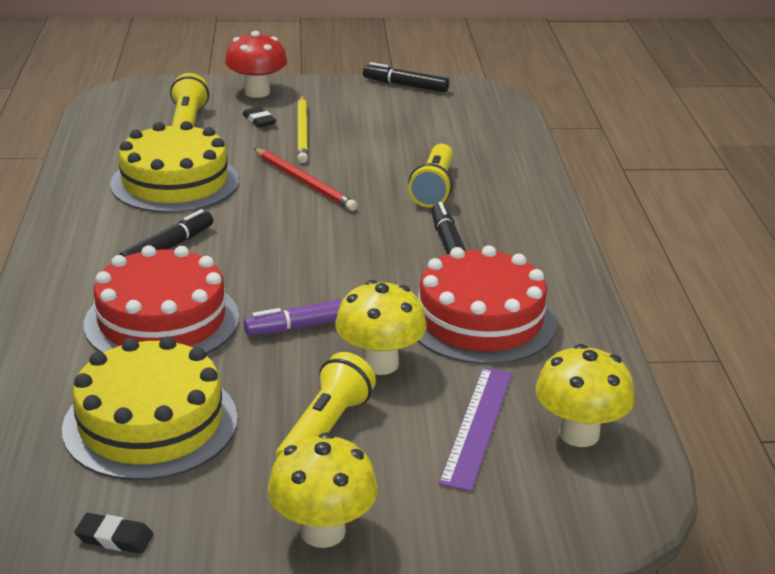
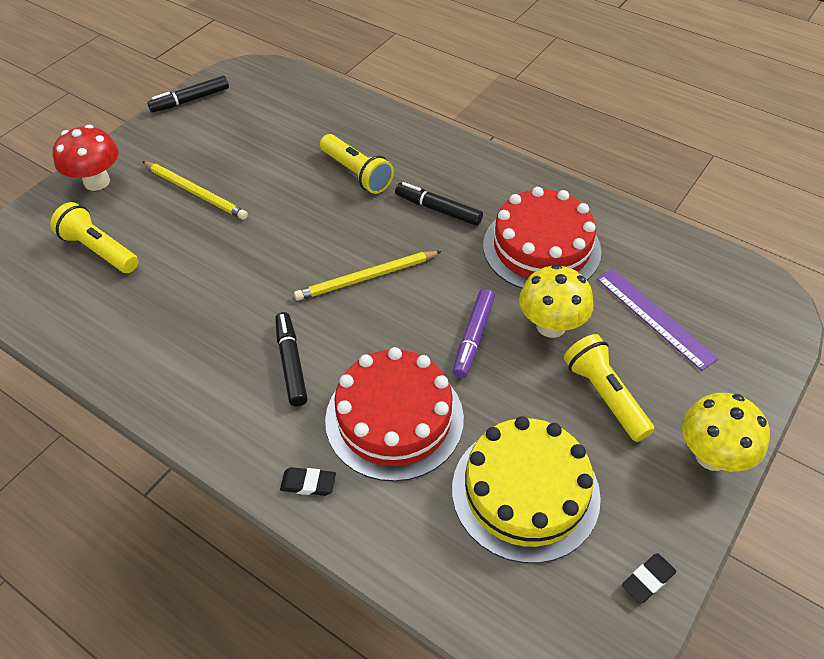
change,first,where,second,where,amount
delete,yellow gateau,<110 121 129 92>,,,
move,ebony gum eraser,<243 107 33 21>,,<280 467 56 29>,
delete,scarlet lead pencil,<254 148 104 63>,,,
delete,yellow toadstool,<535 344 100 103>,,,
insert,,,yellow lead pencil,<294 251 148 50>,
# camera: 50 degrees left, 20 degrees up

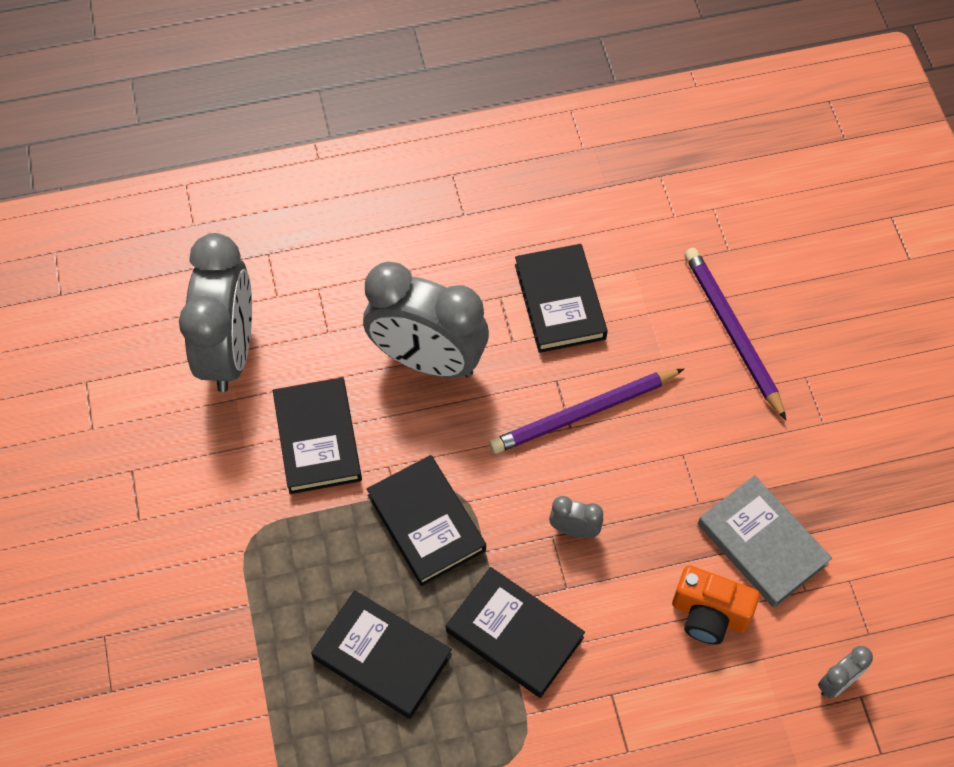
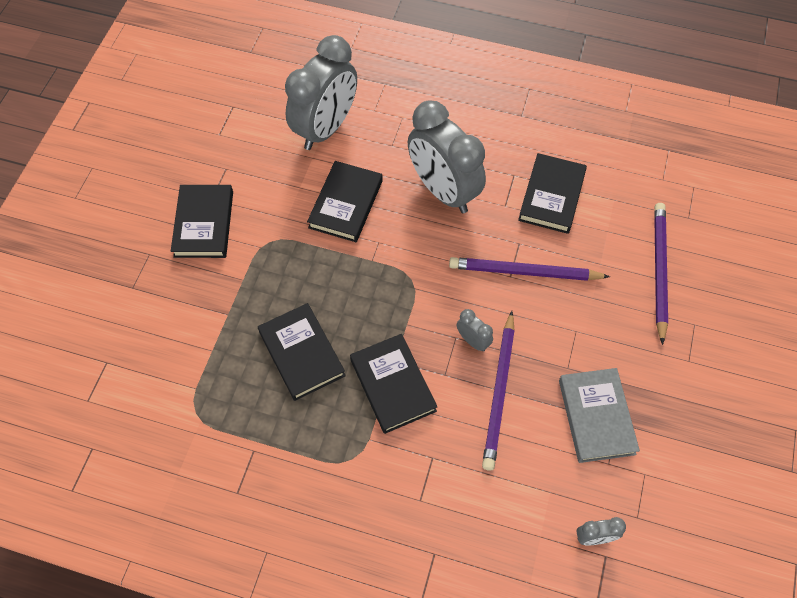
change,first,where,second,where,amount
move,ebony hardcover,<367 455 119 131>,,<171 185 62 73>,
delete,bright orange camera,<672 565 88 80>,,,
insert,,,royal purple lead pencil,<482 311 33 160>,
# camera: 30 degrees right, 0 degrees up

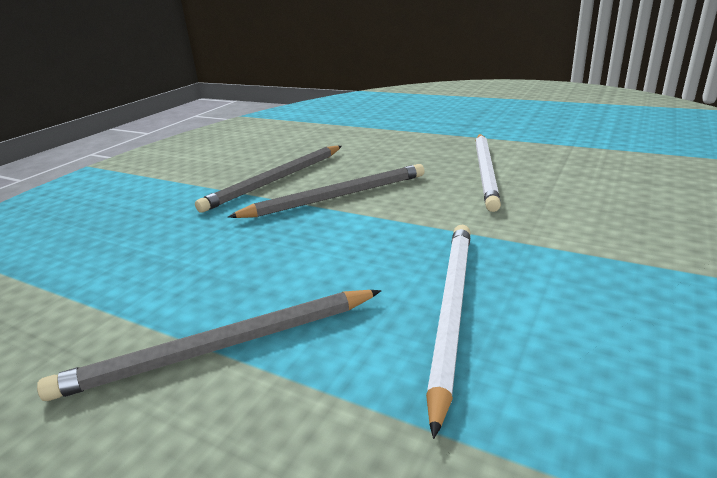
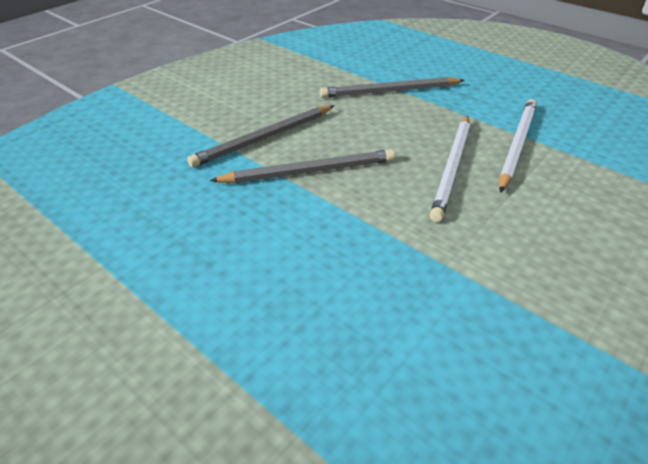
change,first,where,second,where,amount
move,gray lead pencil,<37 290 344 111>,,<320 77 145 21>,
move,pure white lead pencil,<426 225 45 214>,,<499 99 38 94>,
# camera: 10 degrees right, 15 degrees up

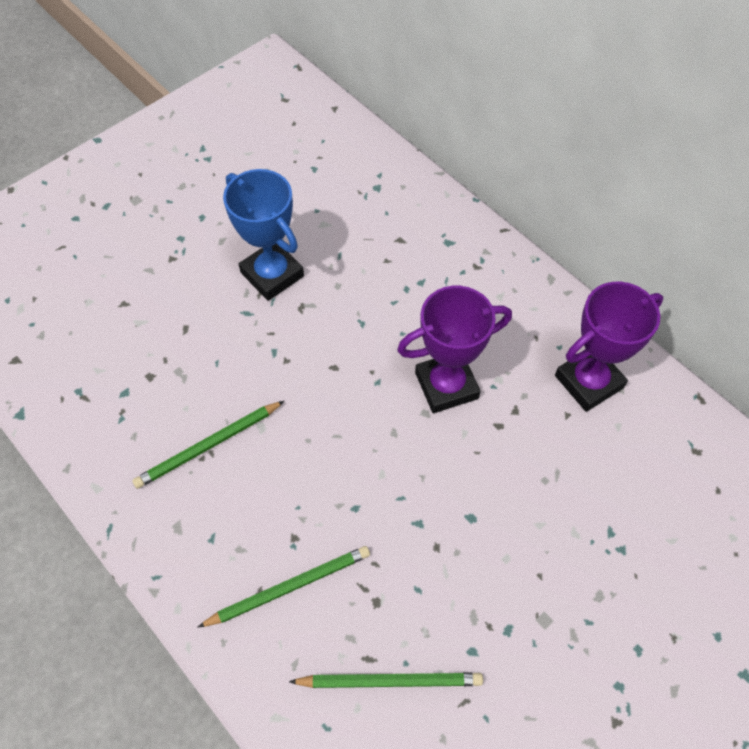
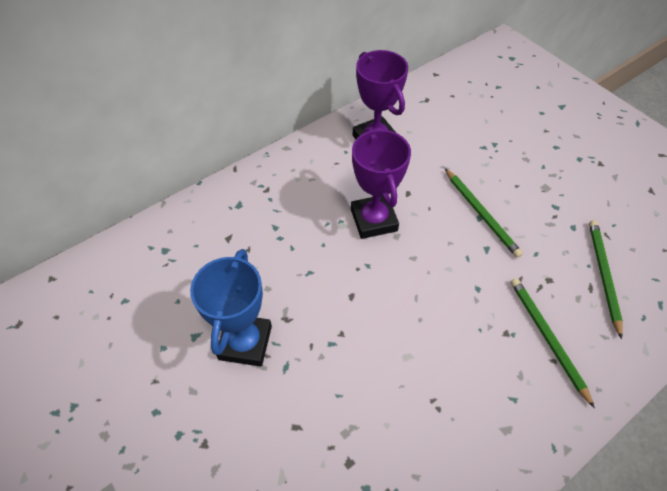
change,first,where,second,where,amount
move,emerald lead pencil,<132 401 152 88>,,<445 168 78 90>,
rotate,blue prize cup,<223 169 81 132>,,<190 249 82 118>,45 degrees counterclockwise
# camera: 85 degrees left, 5 degrees down

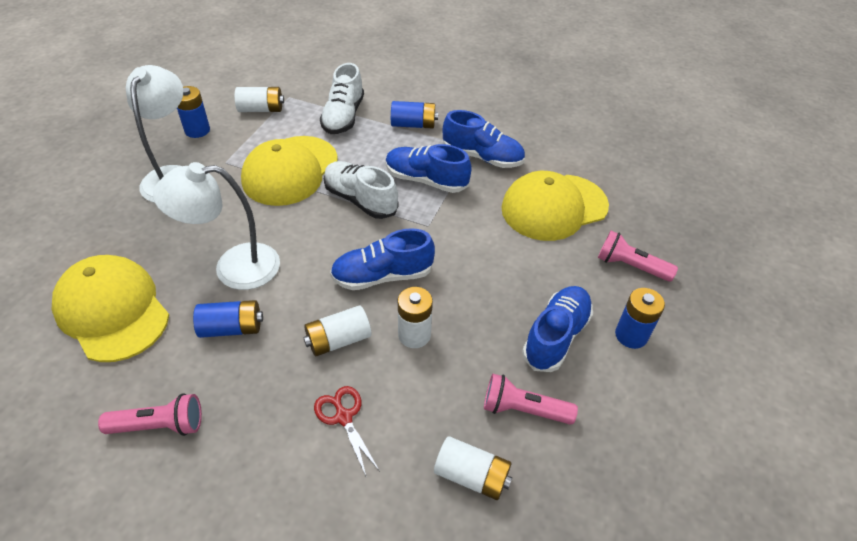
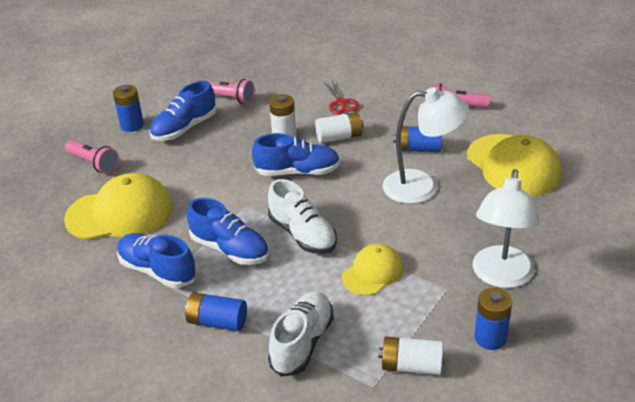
change,first,where,second,where,amount
resize,yellow baseball cap,<241 136 96 70>,,<342 244 61 51>,x0.58
delete,pure white power cell,<434 436 78 64>,,,
# camera: 165 degrees left, 10 degrees down

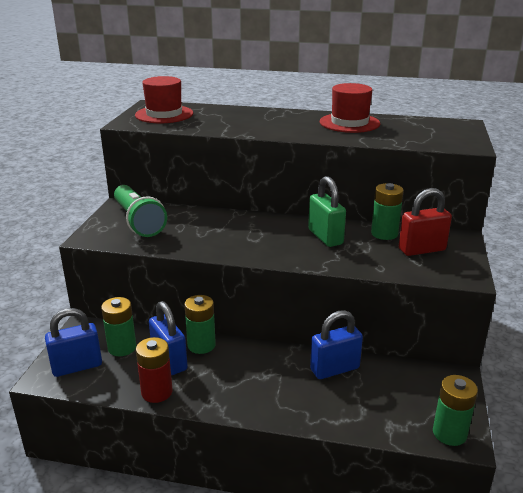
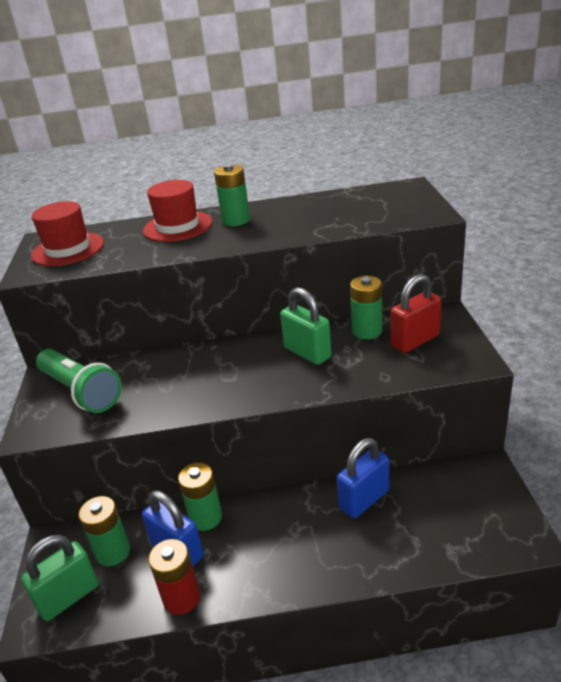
change,first,where,second,where,amount
recolor,blue padlock,<45 308 57 69>,emerald padlock,<21 535 77 86>,
move,scarlet top hat,<320 83 60 50>,,<143 180 69 62>,
move,emerald power cell,<433 375 45 71>,,<214 164 36 62>,
# camera: 15 degrees left, 5 degrees up

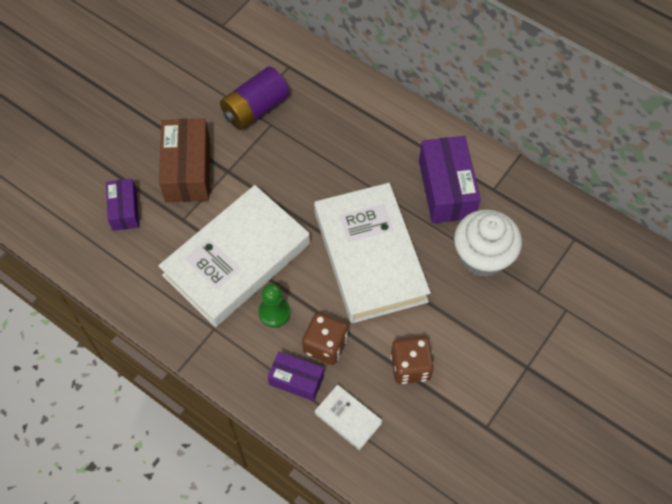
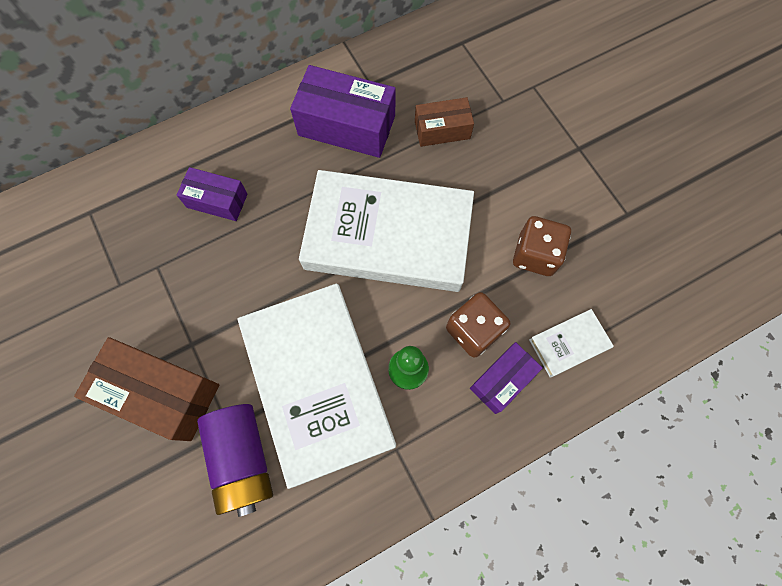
change,first,where,second,where,amount
move,royal purple parcel,<106 178 33 53>,,<177 167 70 54>,
move,royal purple power cell,<220 67 69 63>,,<197 404 76 113>,
replace,pure white muffin,<454 209 68 68>,russet parcel,<415 97 59 50>,
# camera: 65 degrees left, 10 degrees up

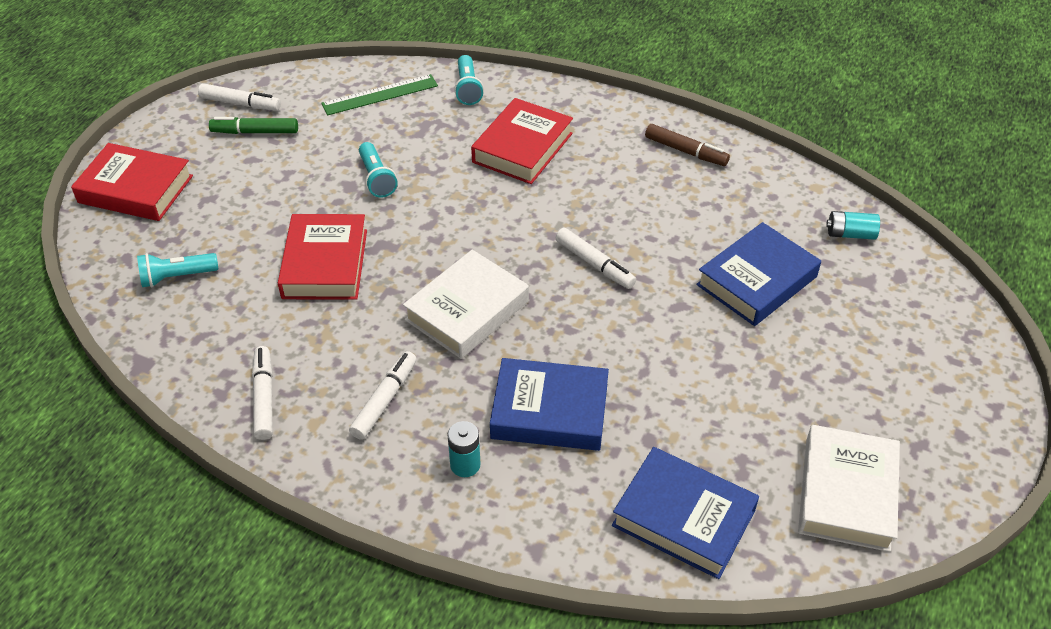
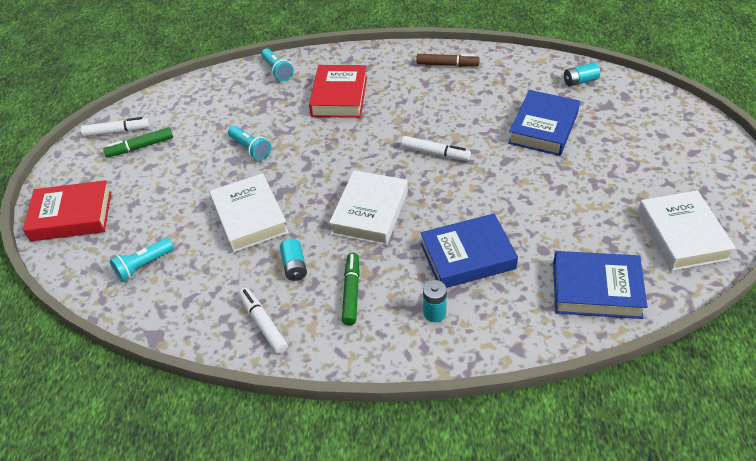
change,first,where,second,where,amount
recolor,scarlet hardcover,<278 214 89 86>,pure white hardcover,<209 173 80 79>,
delete,emerald straightedge,<321 74 117 41>,,,
recolor,pure white marker,<349 351 68 89>,emerald marker,<342 253 18 72>,
insert,,,aqua power cell,<280 239 27 42>,
# camera: 20 degrees left, 0 degrees up

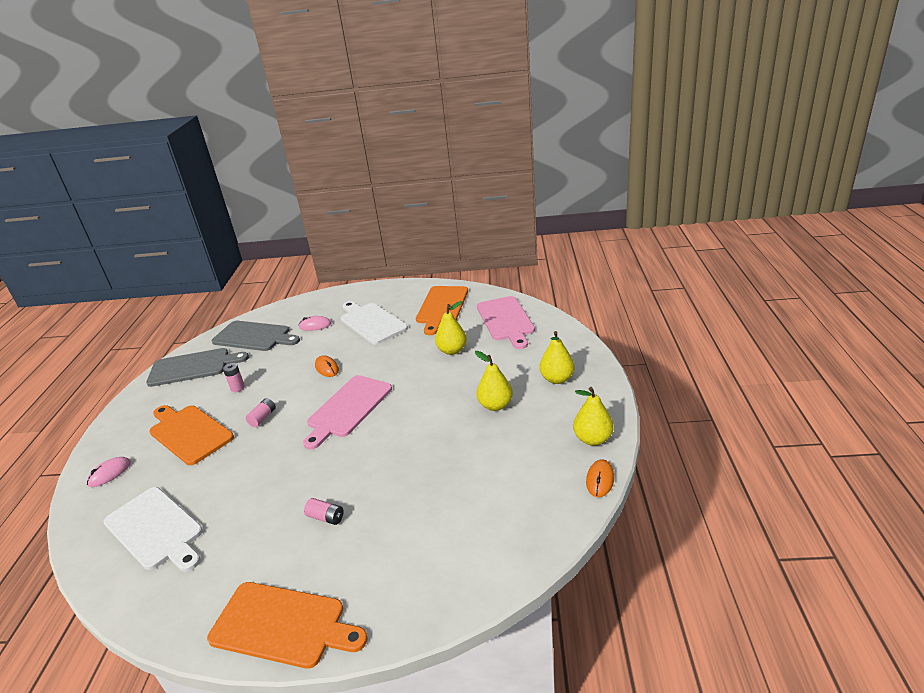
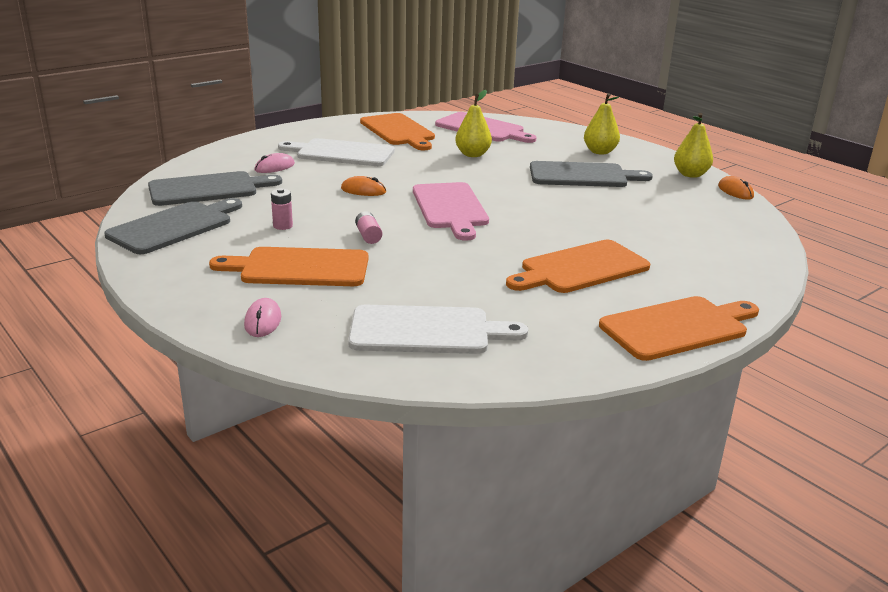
change,first,where,second,where,amount
replace,pink power cell,<304 498 39 27>,bright orange cutting board,<506 240 144 53>,
replace,yellow toy pear,<475 351 38 60>,gray cutting board,<530 161 123 26>,
# camera: 45 degrees left, 5 degrees down

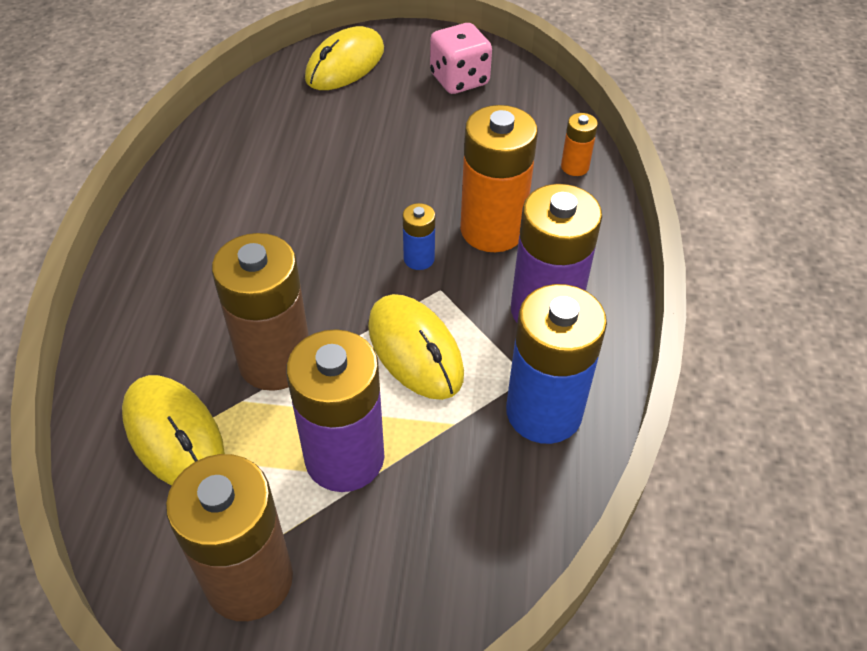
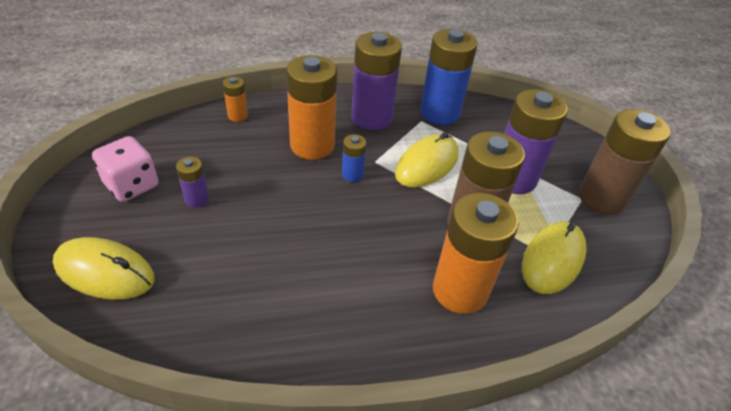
change,first,where,second,where,amount
insert,,,royal purple power cell,<176 157 33 50>,
insert,,,bright orange power cell,<433 193 86 121>,
# camera: 110 degrees left, 5 degrees down

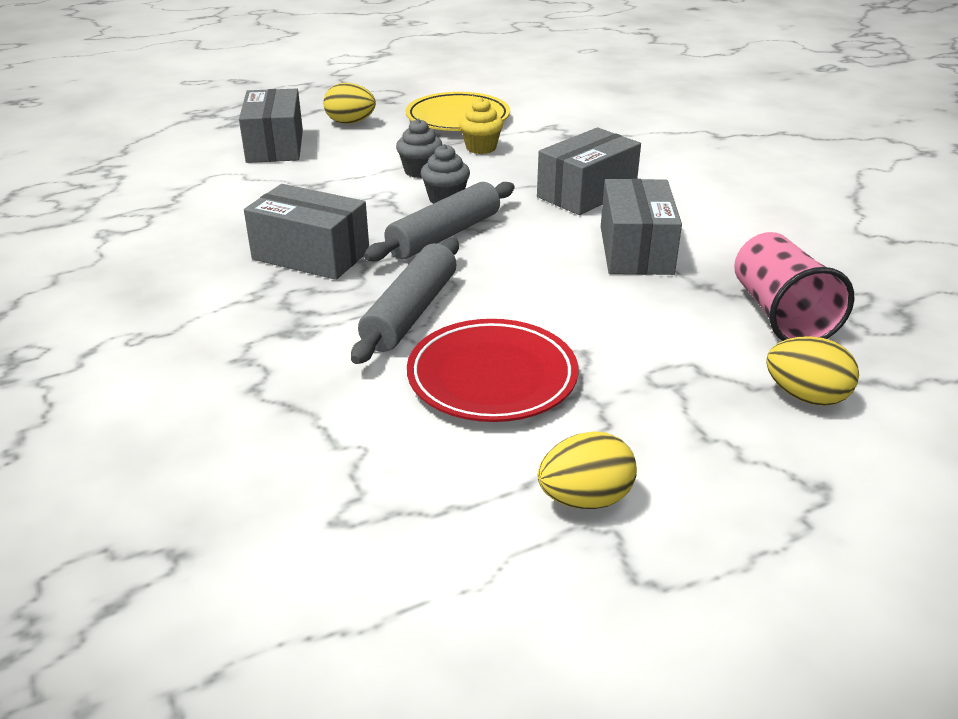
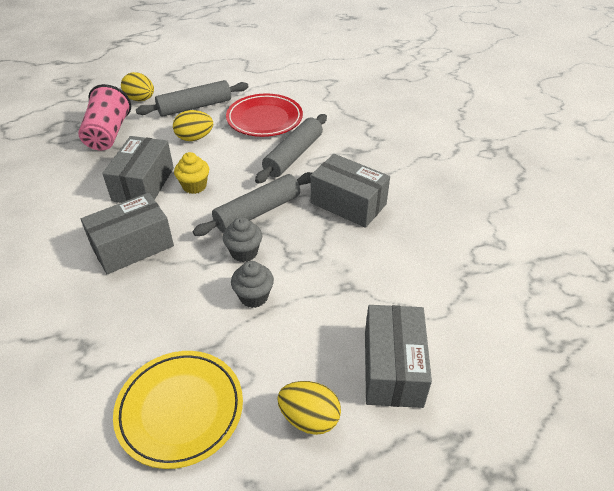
change,first,where,second,where,amount
move,yellow muffin,<459 97 44 57>,,<174 152 35 42>,
move,yellow toy egg,<538 431 99 78>,,<173 110 40 31>,
insert,,,gray rolling pin,<136 80 113 37>,
# camera: 170 degrees left, 10 degrees up

